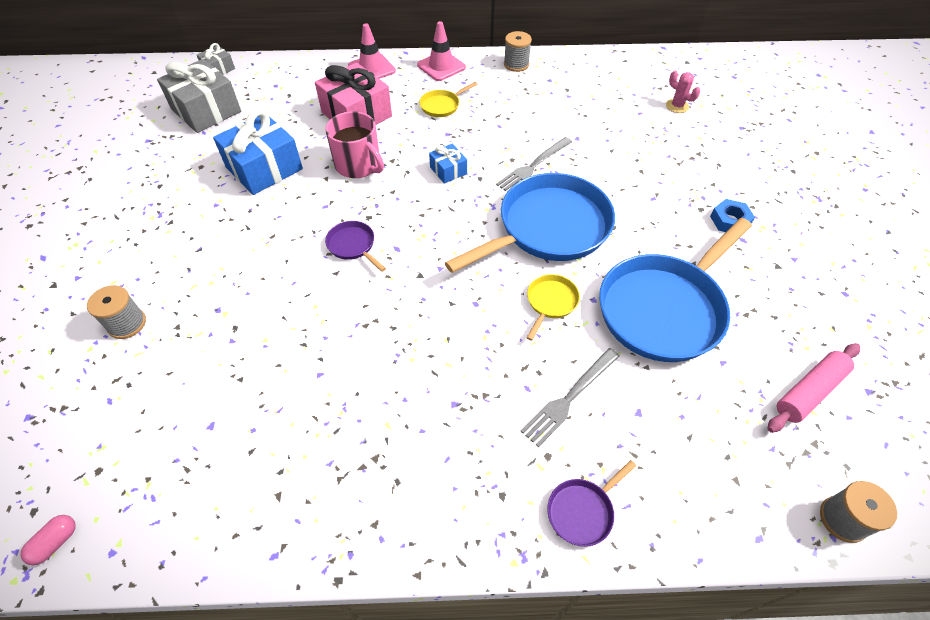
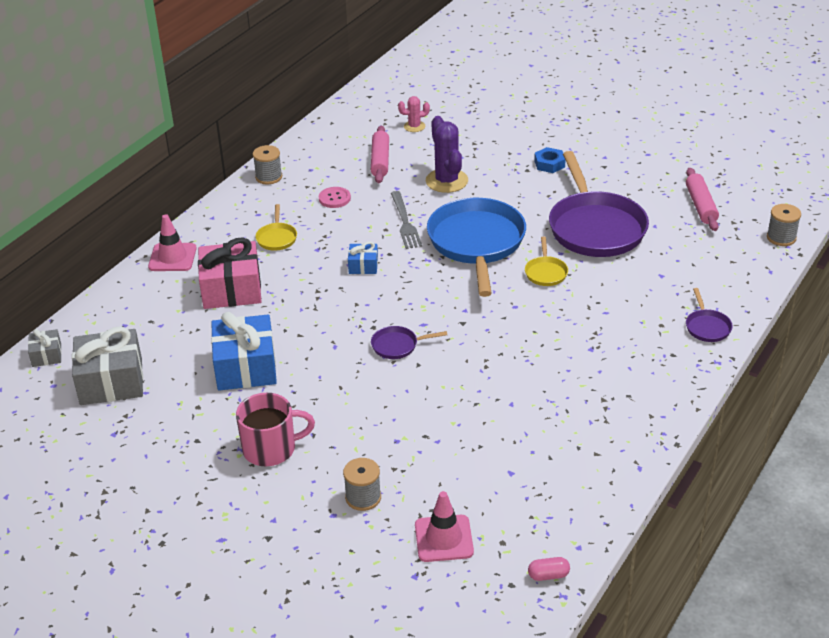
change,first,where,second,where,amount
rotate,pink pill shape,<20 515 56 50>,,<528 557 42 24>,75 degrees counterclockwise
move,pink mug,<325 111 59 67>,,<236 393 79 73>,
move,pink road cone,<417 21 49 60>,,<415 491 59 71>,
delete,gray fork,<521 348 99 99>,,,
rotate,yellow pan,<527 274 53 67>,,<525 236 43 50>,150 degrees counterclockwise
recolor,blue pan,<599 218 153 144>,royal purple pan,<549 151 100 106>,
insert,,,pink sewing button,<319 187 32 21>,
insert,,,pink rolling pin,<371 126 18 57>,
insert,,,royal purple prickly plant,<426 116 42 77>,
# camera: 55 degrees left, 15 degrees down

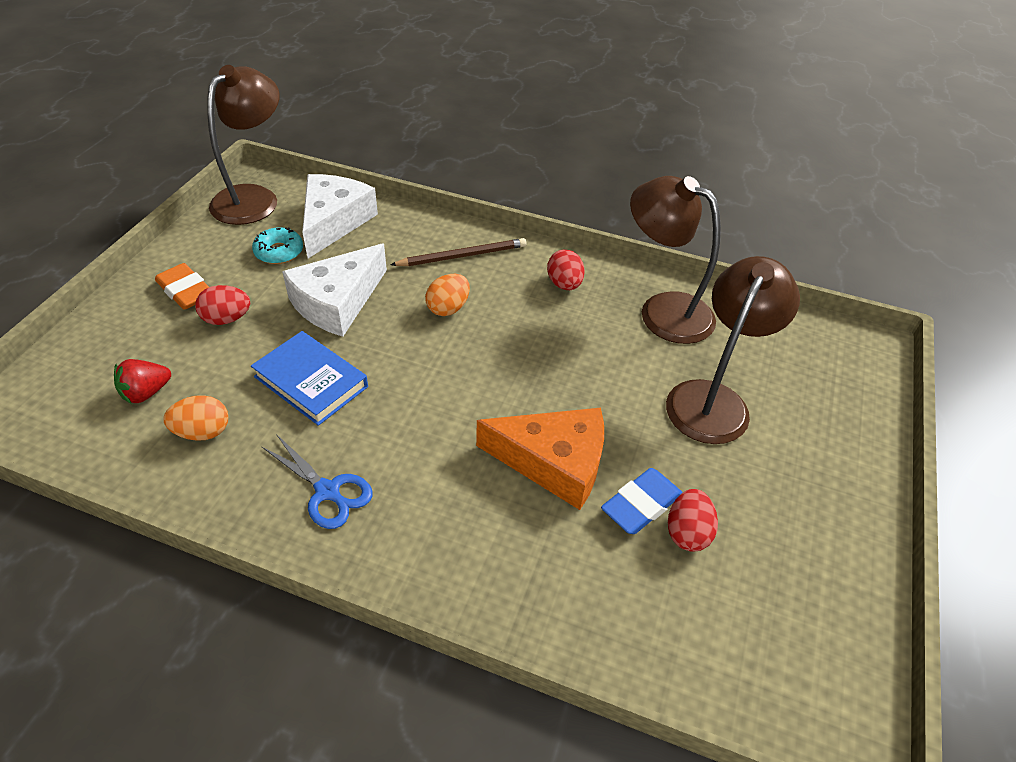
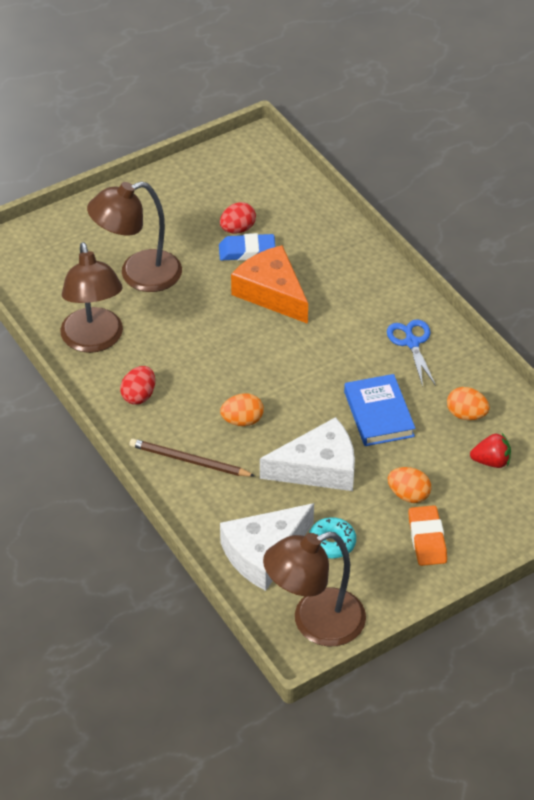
change,first,where,second,where,amount
recolor,scarlet toy egg,<195 285 55 40>,bright orange toy egg,<388 467 43 36>,
# camera: 140 degrees left, 0 degrees up

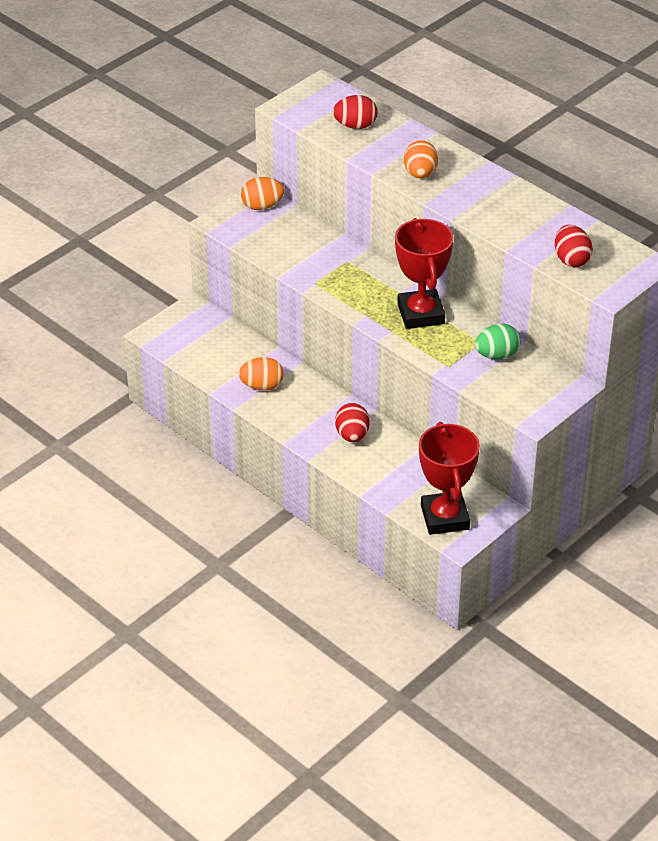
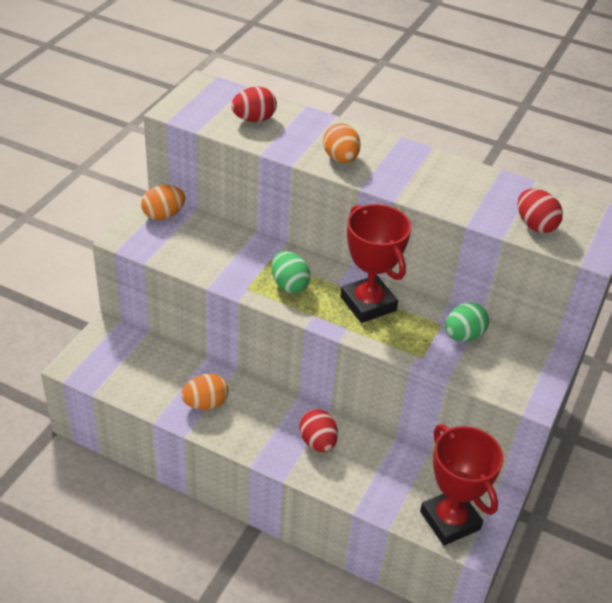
change,first,where,second,where,amount
insert,,,emerald toy egg,<271 251 39 42>,
# camera: 20 degrees left, 0 degrees up

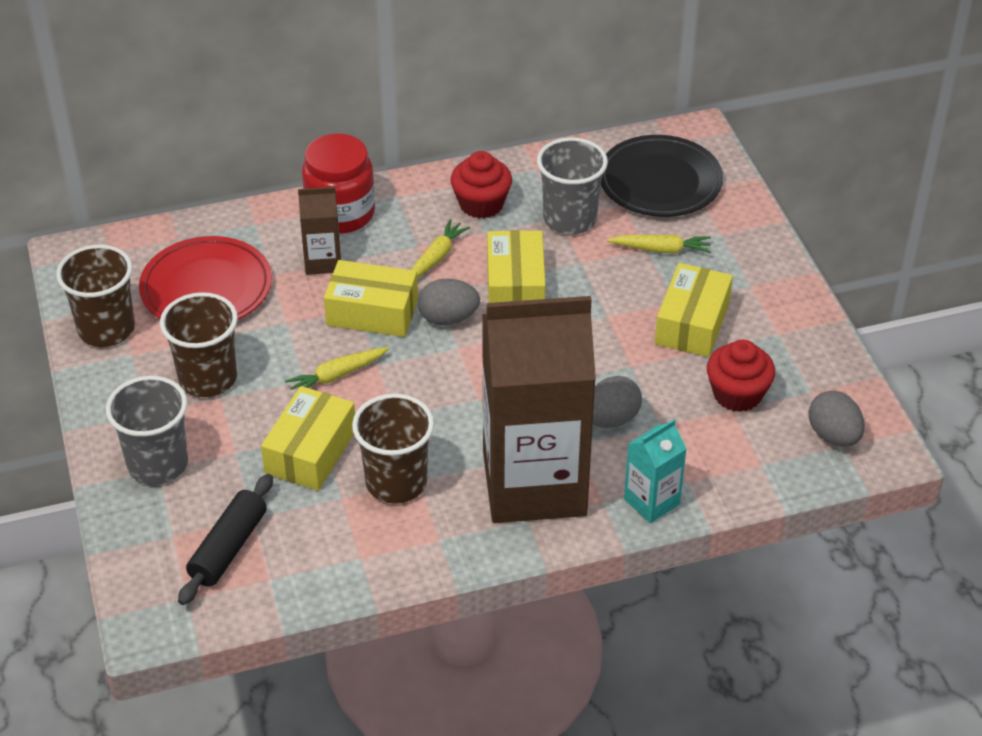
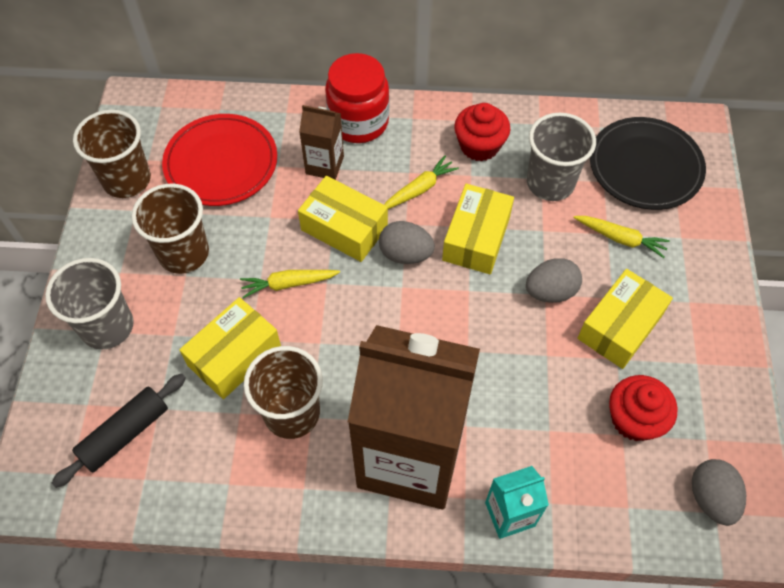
change,first,where,second,where,amount
move,gray toy egg,<593 376 49 52>,,<526 258 56 45>,
# camera: 20 degrees right, 15 degrees up

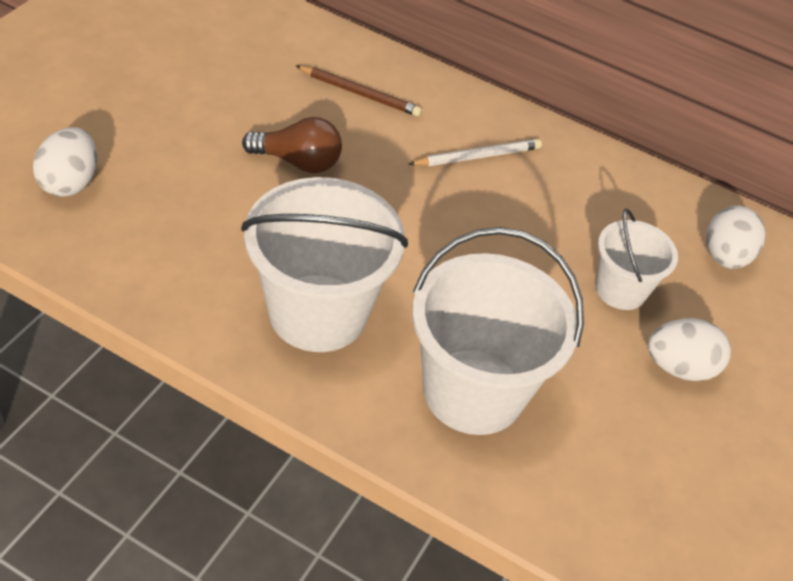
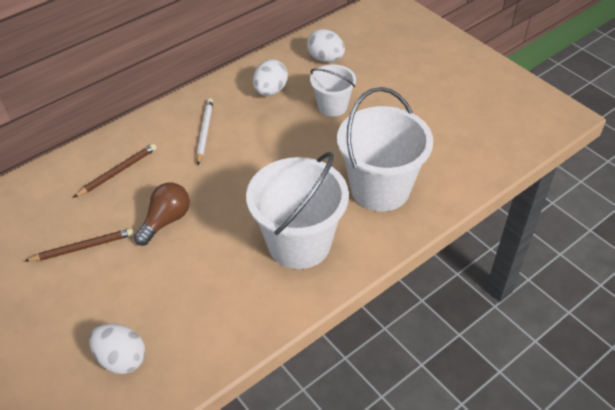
change,first,where,second,where,amount
move,pure white toy egg,<648 318 83 63>,,<253 59 35 37>,
insert,,,russet lead pencil,<25 228 109 33>,
# camera: 60 degrees left, 0 degrees up

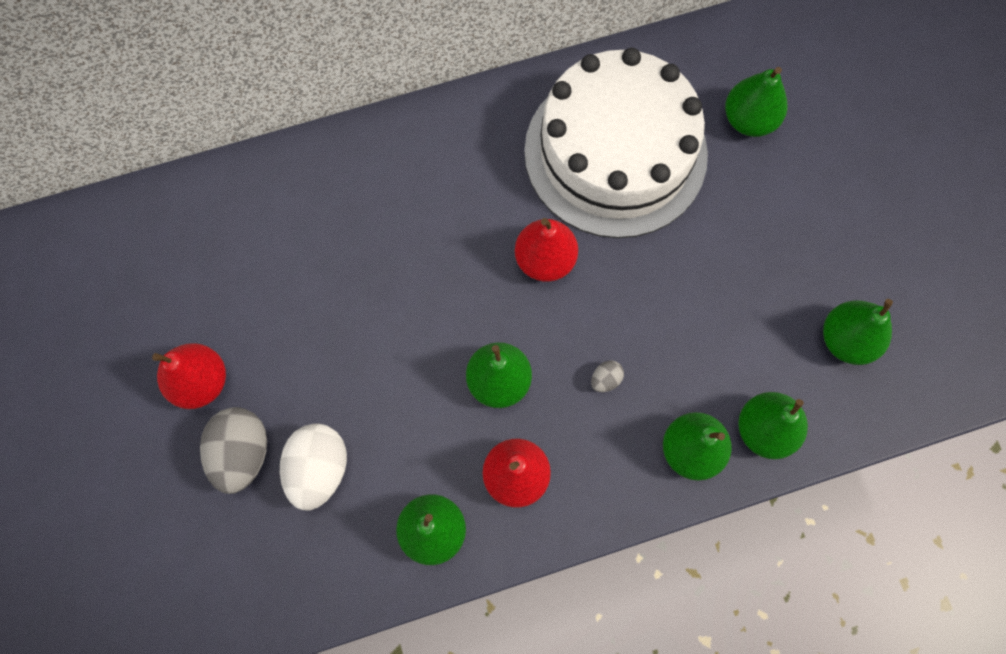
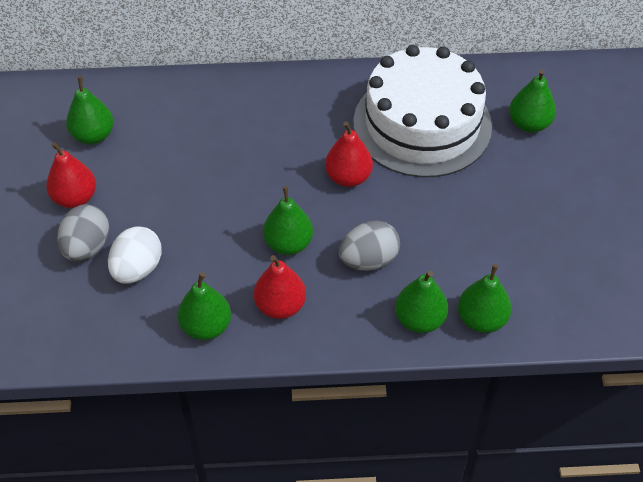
change,first,where,second,where,amount
resize,gray toy egg,<591 360 33 32>,,<339 220 61 51>,x2.22
move,emerald toy pear,<823 299 70 66>,,<66 76 48 69>,
# camera: 15 degrees right, 20 degrees down

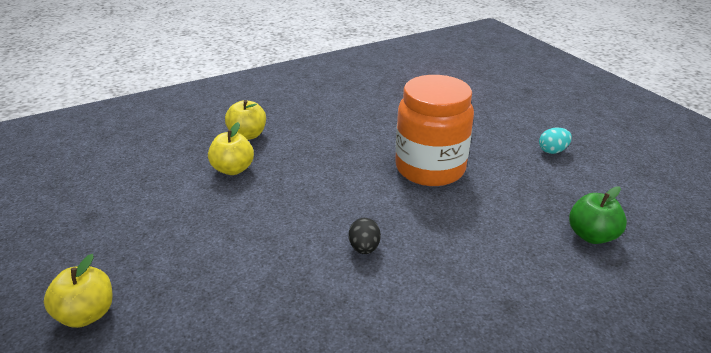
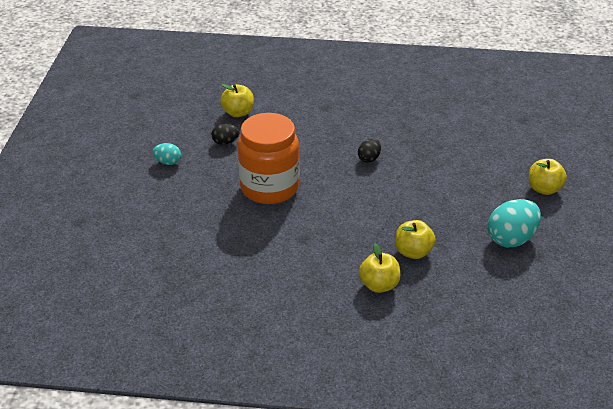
change,first,where,second,where,amount
recolor,emerald apple,<569 186 58 58>,yellow apple,<220 84 34 33>,
insert,,,ebony toy egg,<212 124 27 21>,
insert,,,aqua toy egg,<488 199 53 48>,
# camera: 145 degrees left, 5 degrees up

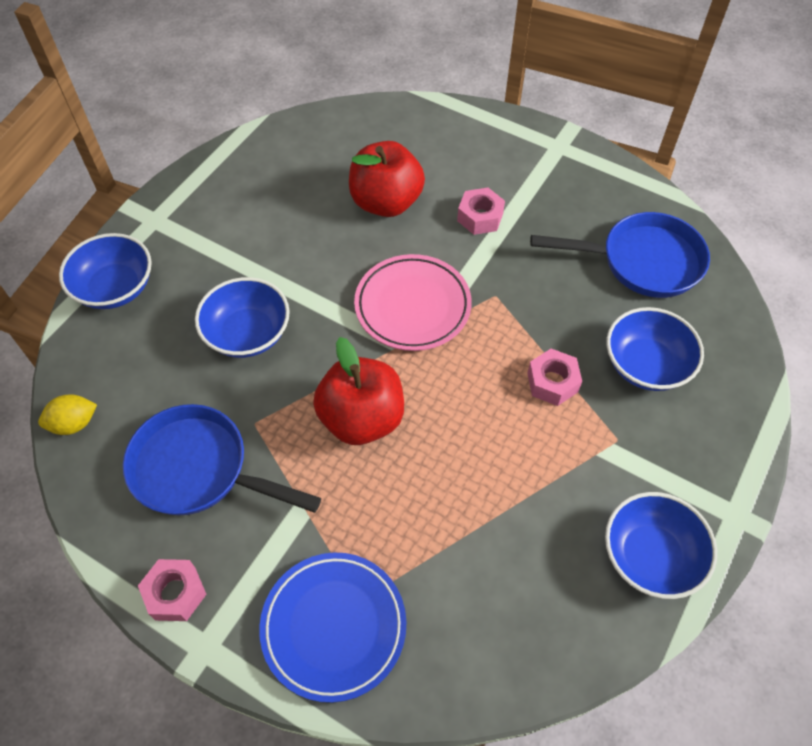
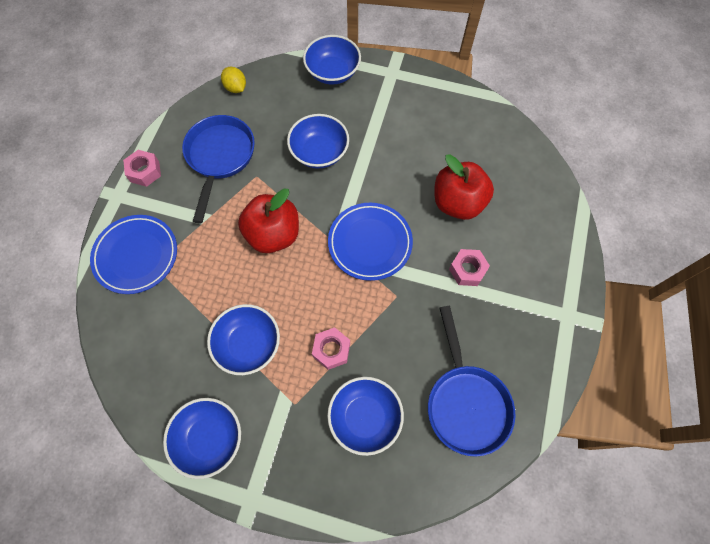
change,first,where,second,where,amount
recolor,pink plate,<354 254 118 97>,blue plate,<328 203 85 78>,
insert,,,blue bowl,<207 304 73 71>,
# camera: 75 degrees right, 10 degrees up

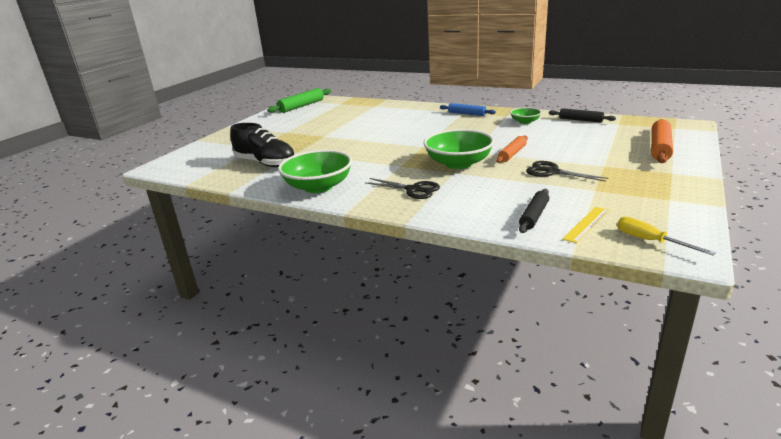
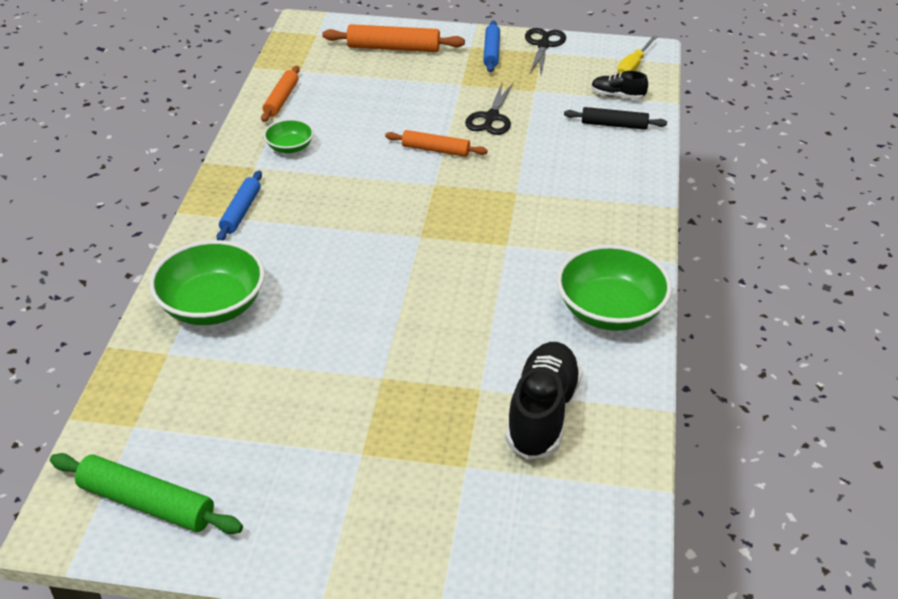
change,first,where,second,where,amount
move,ebony shears,<366 178 74 21>,,<525 28 41 46>,
move,emerald bowl,<423 129 71 40>,,<149 240 116 85>,
recolor,ebony rolling pin,<549 108 67 15>,bright orange rolling pin,<261 66 39 56>,
replace,yellow straightedge,<562 207 47 37>,ebony shoe,<591 71 57 29>,
insert,,,blue rolling pin,<483 20 17 52>,
# camera: 110 degrees left, 15 degrees up

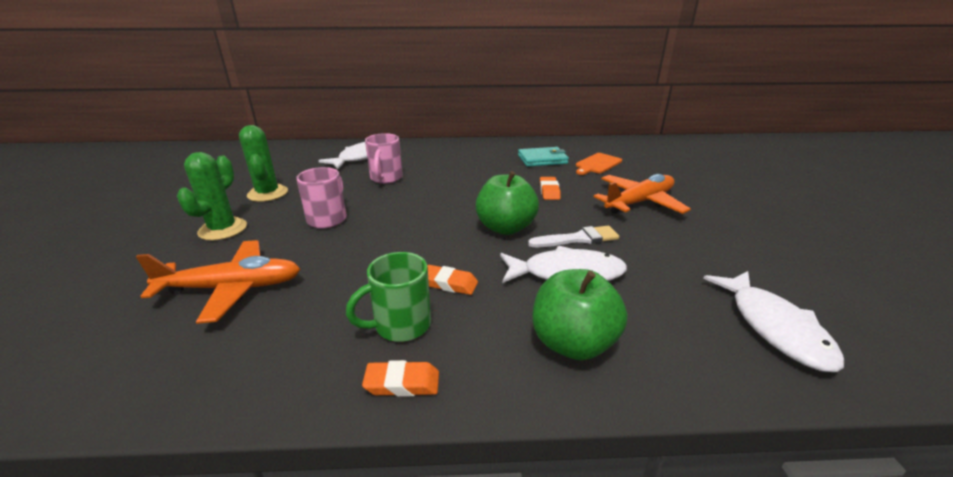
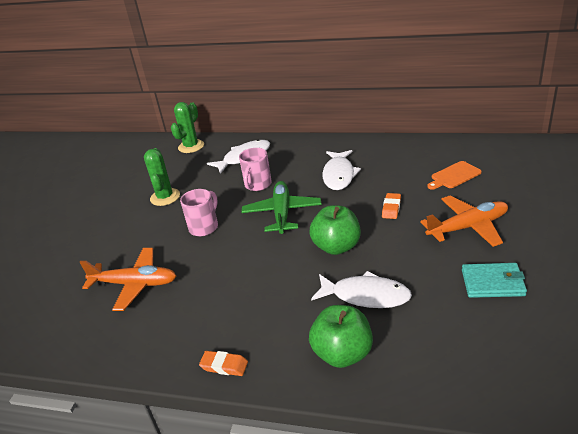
change,first,where,second,where,amount
move,emerald prickly plant,<177 152 70 89>,,<171 102 33 51>,
delete,emerald mug,<346 252 85 90>,,,
delete,bright orange gum eraser,<427 265 51 30>,,,
move,aqua card wallet,<518 147 51 20>,,<462 263 65 35>,
delete,pure white brush,<528 226 91 22>,,,
move,pure white toy fish,<703 271 141 101>,,<322 150 39 40>,
insert,,,emerald plane,<242 181 80 53>,
# camera: 20 degrees right, 5 degrees up

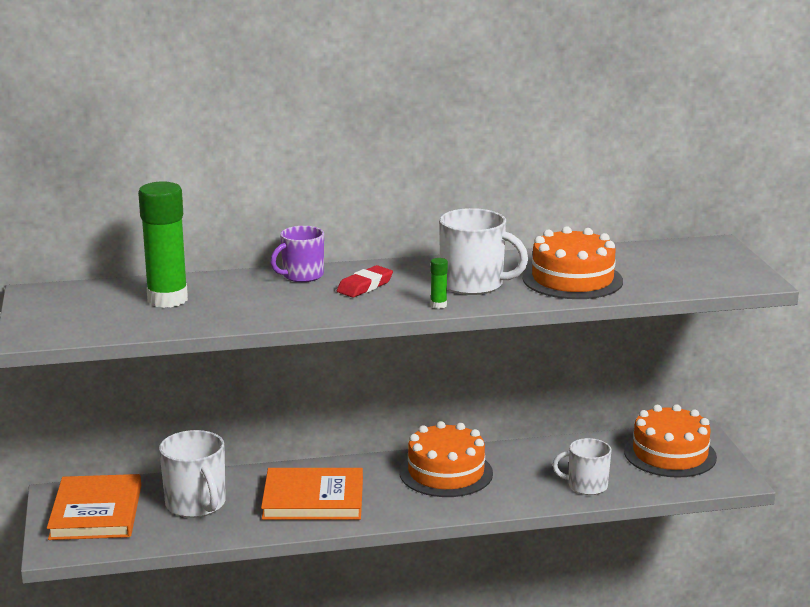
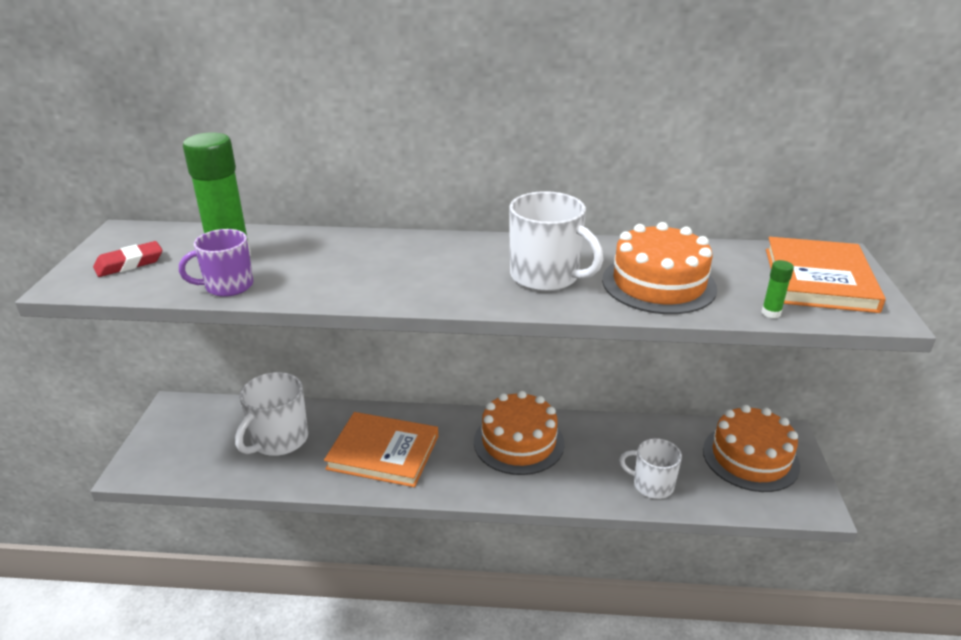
change,first,where,second,where,amount
move,bright orange hardcover,<47 474 94 66>,,<766 237 120 76>,
rotate,pure white mug,<159 430 67 88>,,<235 372 73 84>,45 degrees clockwise
move,royal purple mug,<271 226 53 56>,,<179 229 74 68>,
move,scarlet gum eraser,<337 265 56 33>,,<93 241 69 36>,
move,emerald glue stick,<430 258 18 51>,,<761 260 33 58>,
# camera: 15 degrees right, 10 degrees up

